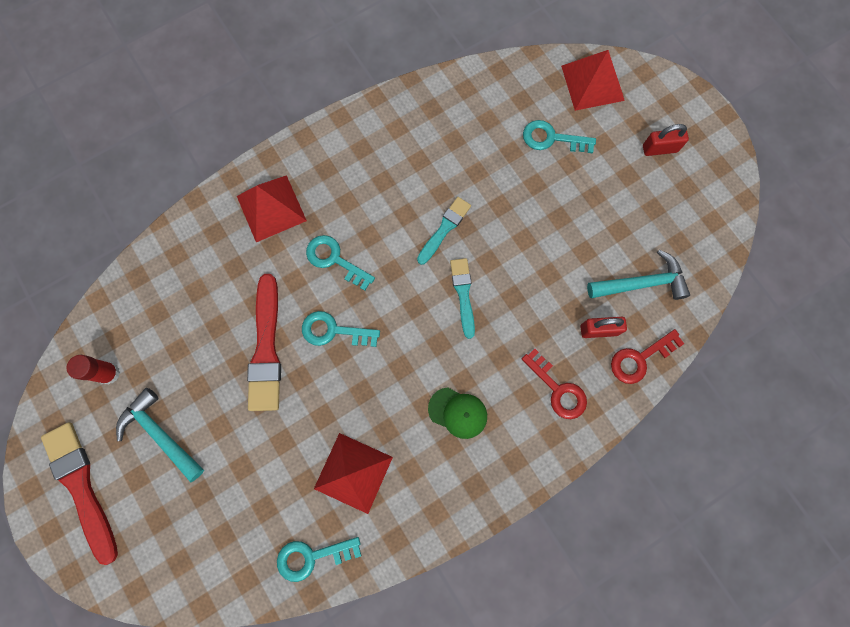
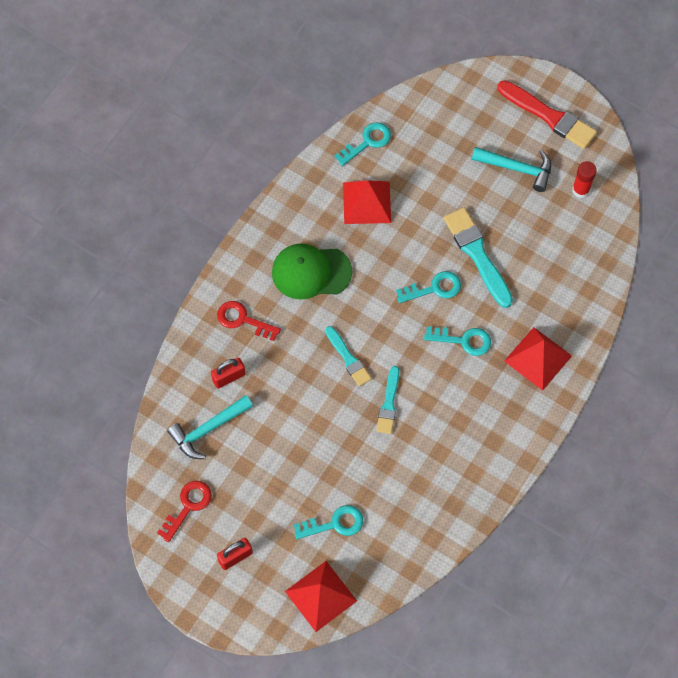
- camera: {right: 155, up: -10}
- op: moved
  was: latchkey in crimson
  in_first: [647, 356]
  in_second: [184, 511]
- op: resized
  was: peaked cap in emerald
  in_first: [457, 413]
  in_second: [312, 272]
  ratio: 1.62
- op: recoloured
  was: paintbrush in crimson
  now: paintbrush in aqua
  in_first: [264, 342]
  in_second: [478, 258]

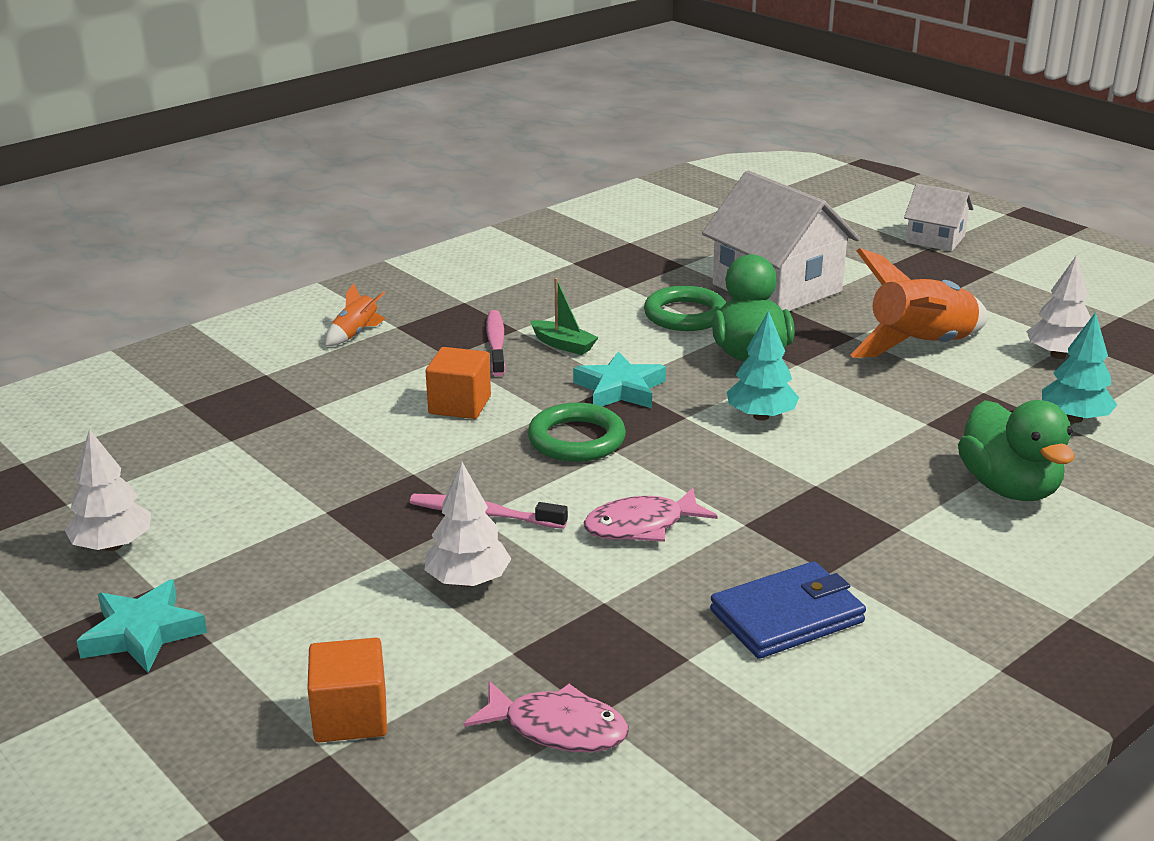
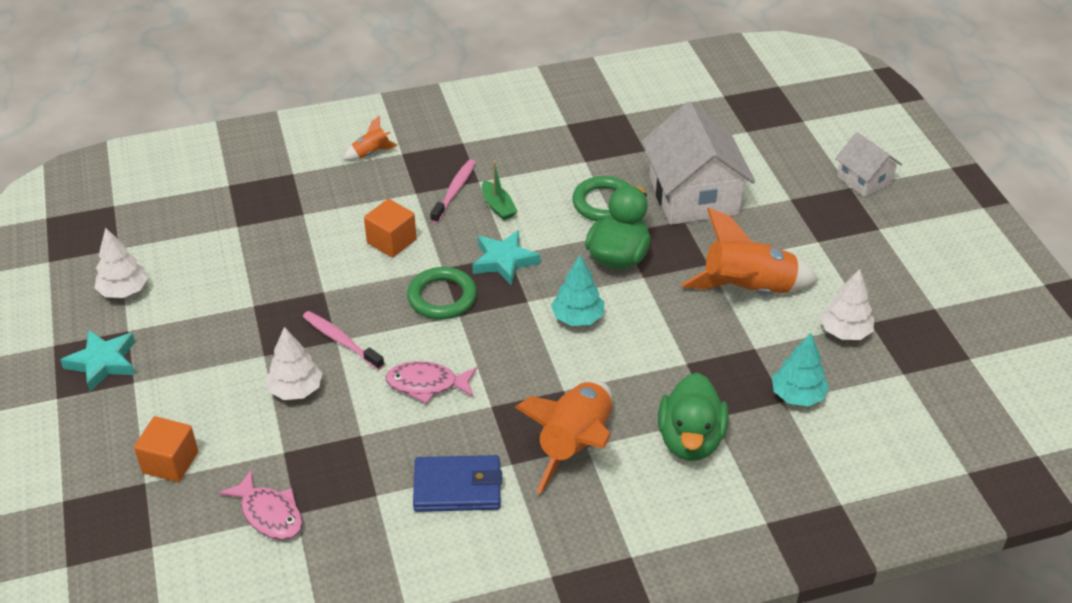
- camera: {right: 25, up: 15}
- op: added
  now: toy rocket in bright orange
  in_second: [563, 437]

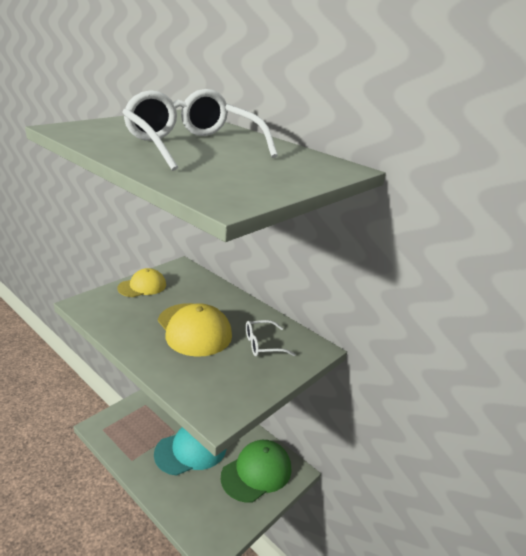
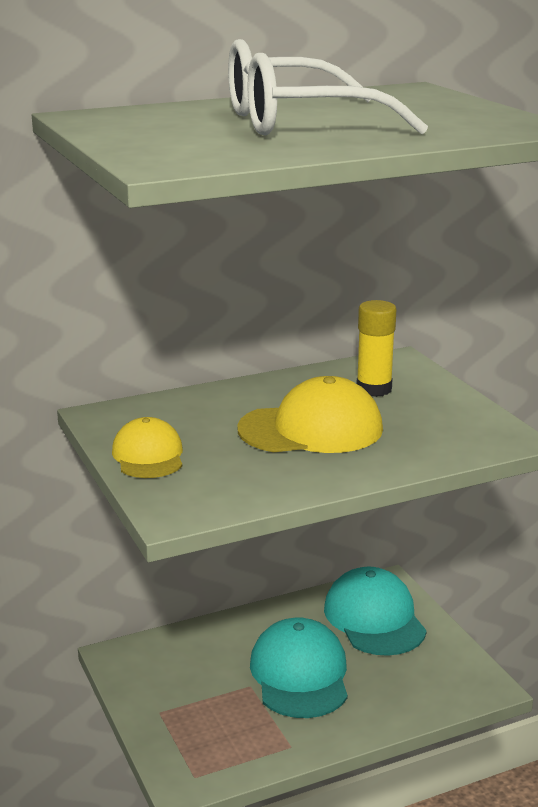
- camera: {right: -65, up: -5}
- op: recoloured
  was: peaked cap in emerald
  now: peaked cap in aqua
  in_first: [256, 471]
  in_second: [375, 611]
- op: replaced
  was: eyeglasses in pure white
  now: glue in bright yellow
  in_first: [271, 338]
  in_second: [376, 348]

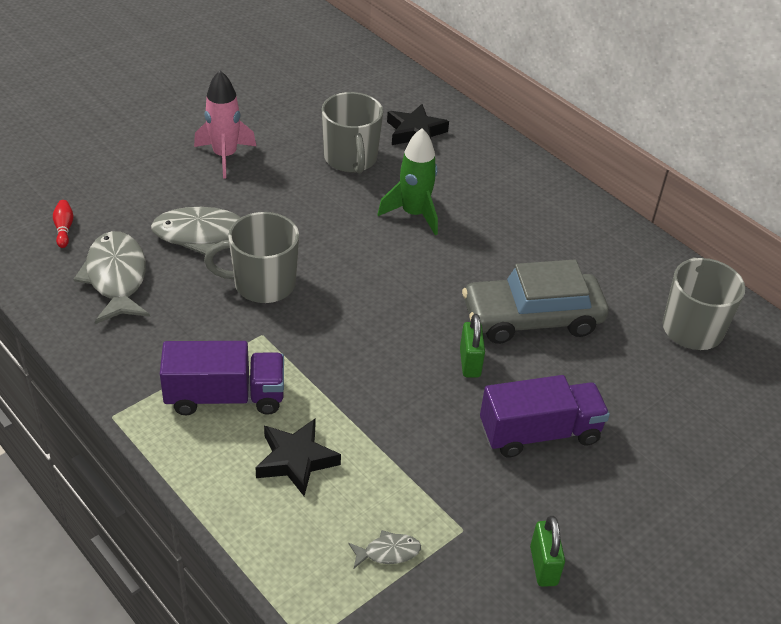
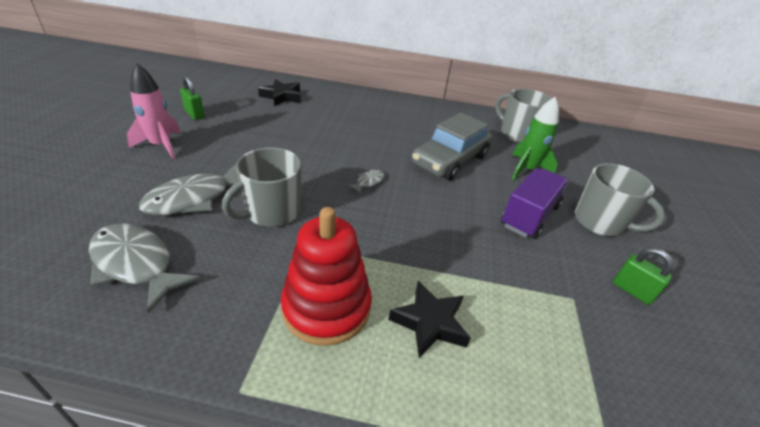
- camera: {right: -40, up: -5}
- op: moved
  was: lock in emerald
  in_first: [472, 346]
  in_second: [192, 98]
- op: replaced
  was: toy truck in violet
  now: ring stacker in crimson
  in_first: [222, 378]
  in_second: [326, 276]
- op: moved
  was: fish in ash-grey
  in_first: [384, 549]
  in_second: [365, 182]
- op: moved
  was: toy rocket in emerald
  in_first: [408, 181]
  in_second: [535, 138]
- op: moved
  was: tea mug in ash-grey
  in_first: [352, 133]
  in_second: [620, 199]
- op: removed
  was: bowling pin in crimson
  in_first: [63, 224]

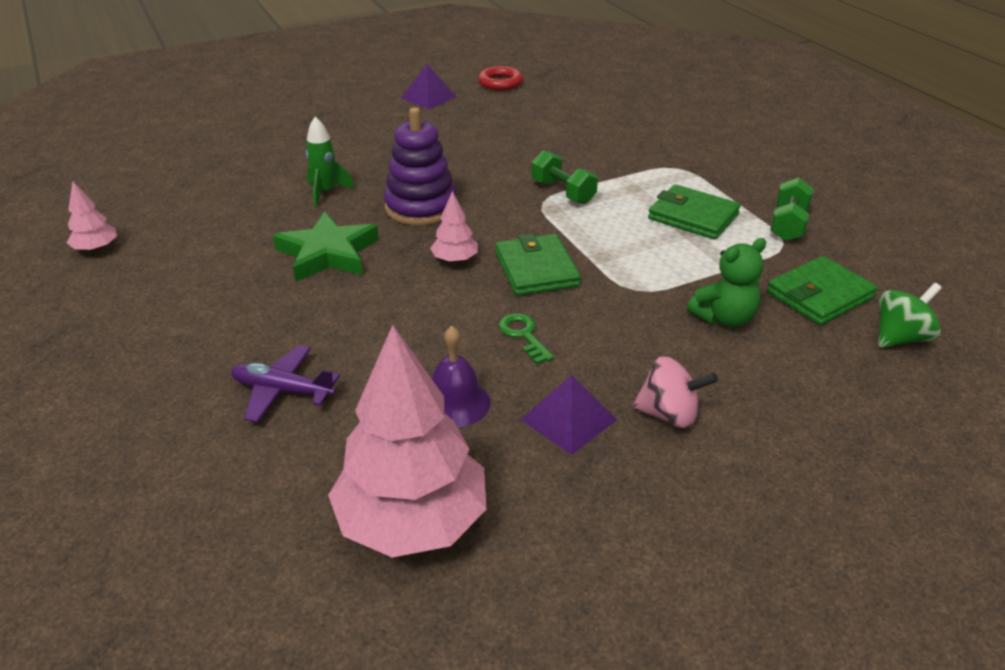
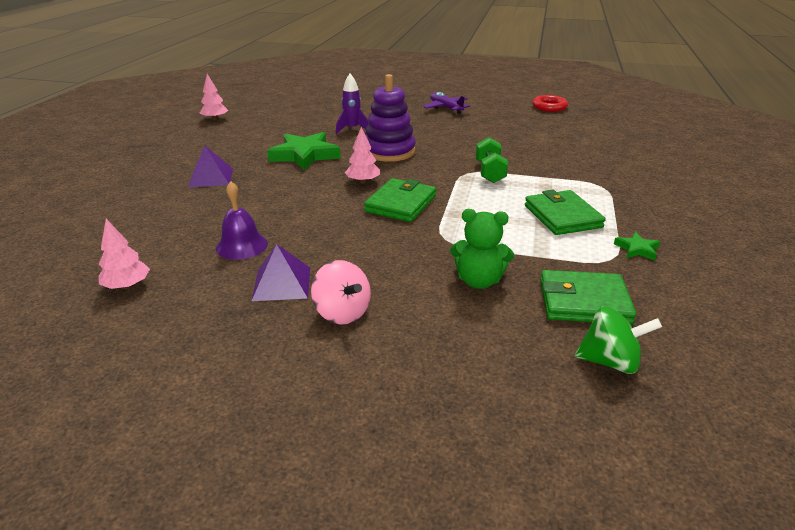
- camera: {right: 40, up: -5}
- op: resized
  was: toy tree in pink
  in_first: [407, 441]
  in_second: [124, 254]
  ratio: 0.45
- op: moved
  was: solid pyramid in violet
  in_first: [429, 86]
  in_second: [210, 167]
- op: recoloured
  was: toy rocket in emerald
  now: toy rocket in violet
  in_first: [330, 161]
  in_second: [352, 104]
- op: moved
  was: plane in violet
  in_first: [285, 383]
  in_second: [446, 103]
- op: replaced
  was: hand weight in emerald
  now: five-pointed star in emerald
  in_first: [791, 209]
  in_second: [637, 246]
- op: removed
  was: latchkey in emerald
  in_first: [526, 338]

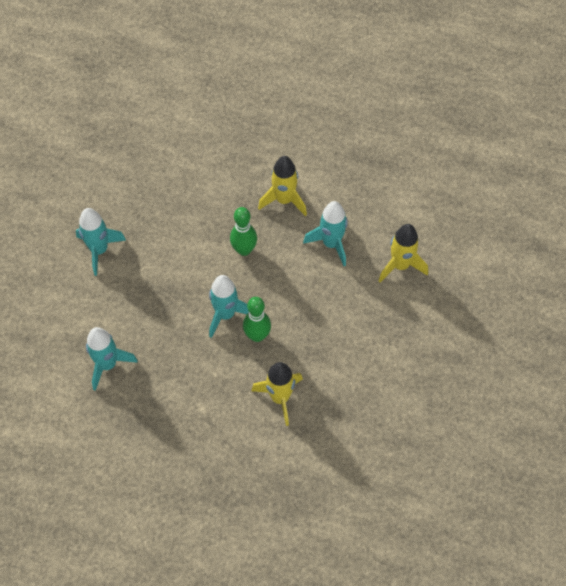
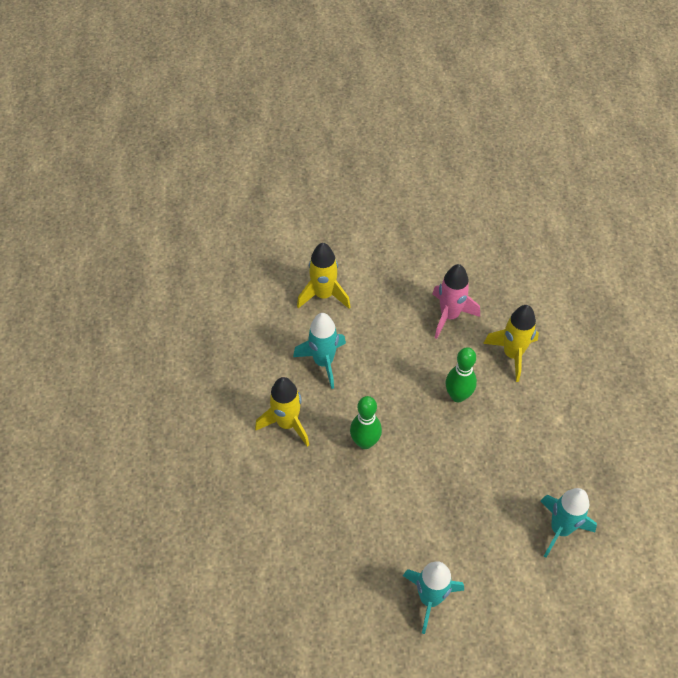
- camera: {right: -110, up: -5}
- op: added
  now: toy rocket in pink
  in_second: [456, 301]
- op: removed
  was: toy rocket in aqua
  in_first: [229, 306]

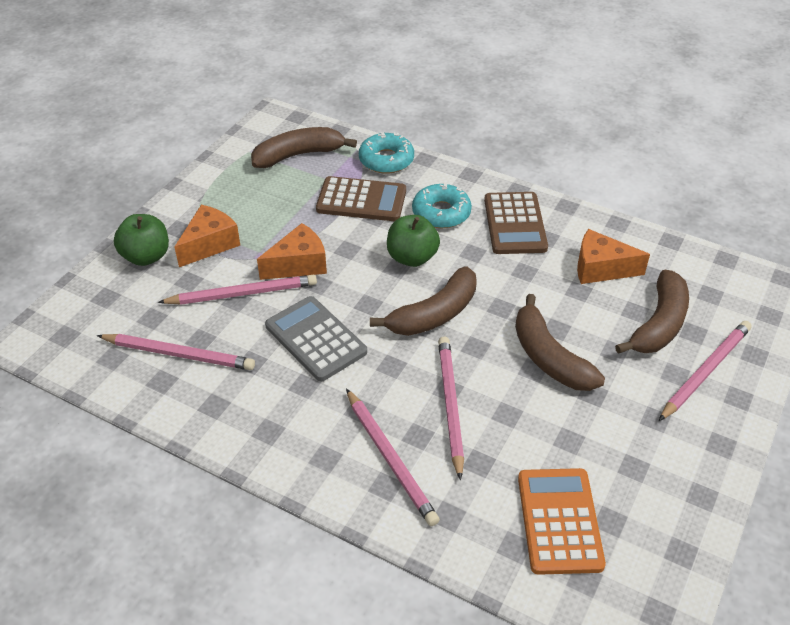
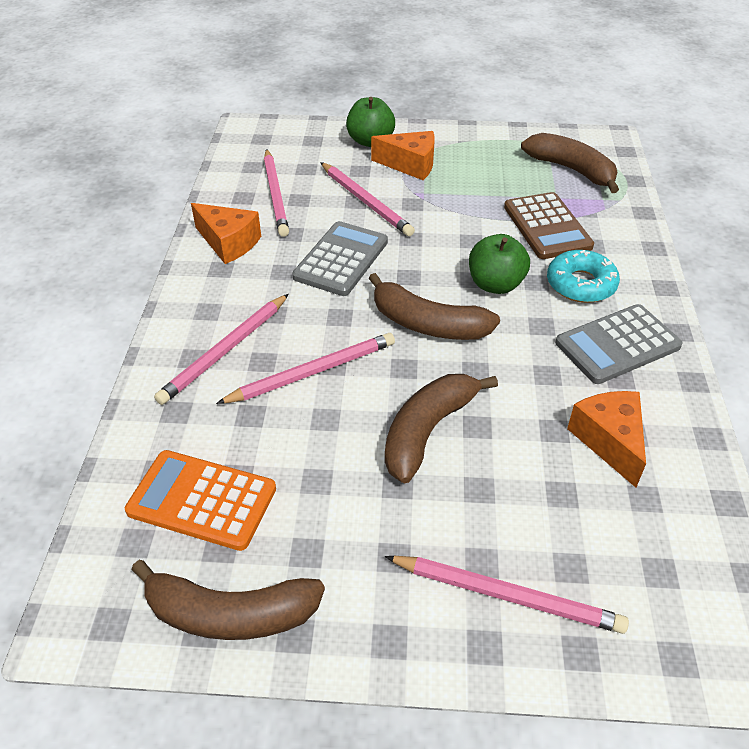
- camera: {right: 65, up: 0}
- op: turned
  was: pocket calculator in bright orange
  in_first: [562, 521]
  in_second: [200, 500]
  clockwise: -135
- op: moved
  was: toy banana in brown
  in_first: [652, 312]
  in_second: [228, 600]
- op: moved
  was: cheese in bright orange
  in_first: [292, 251]
  in_second: [226, 233]
- op: recoloured
  was: pocket calculator in brown
  now: pocket calculator in ash-grey
  in_first: [516, 223]
  in_second: [619, 344]
- op: removed
  was: glazed donut in aqua
  in_first: [386, 153]

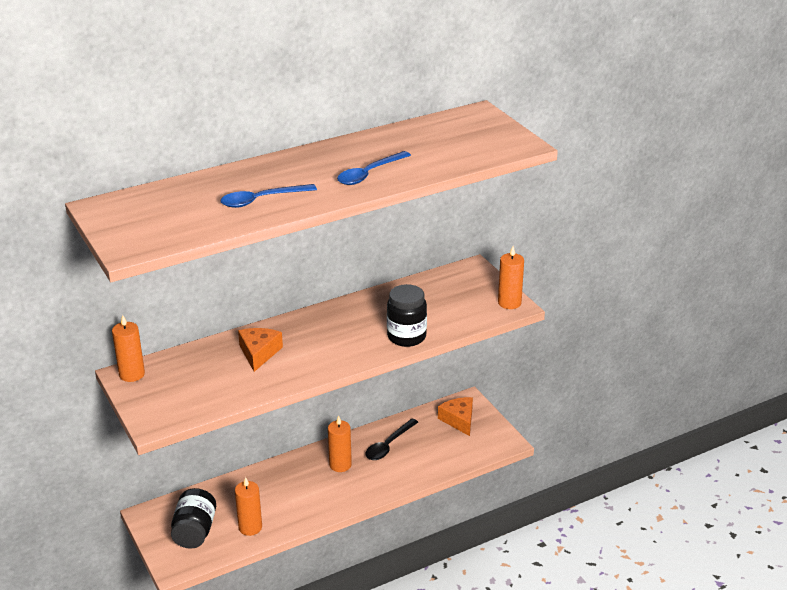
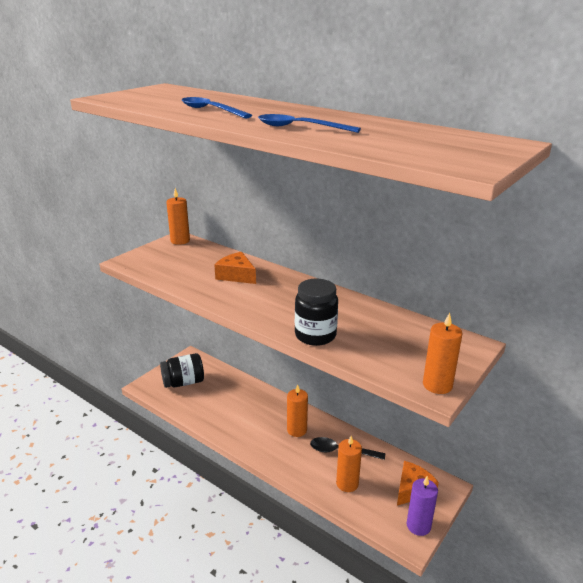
- camera: {right: 65, up: -5}
- op: turned
  was: cheese in bright orange
  in_first: [260, 350]
  in_second: [235, 268]
  clockwise: -120
- op: moved
  was: wax candle in bright orange
  in_first: [248, 506]
  in_second: [349, 464]
- op: added
  now: wax candle in violet
  in_second: [422, 506]

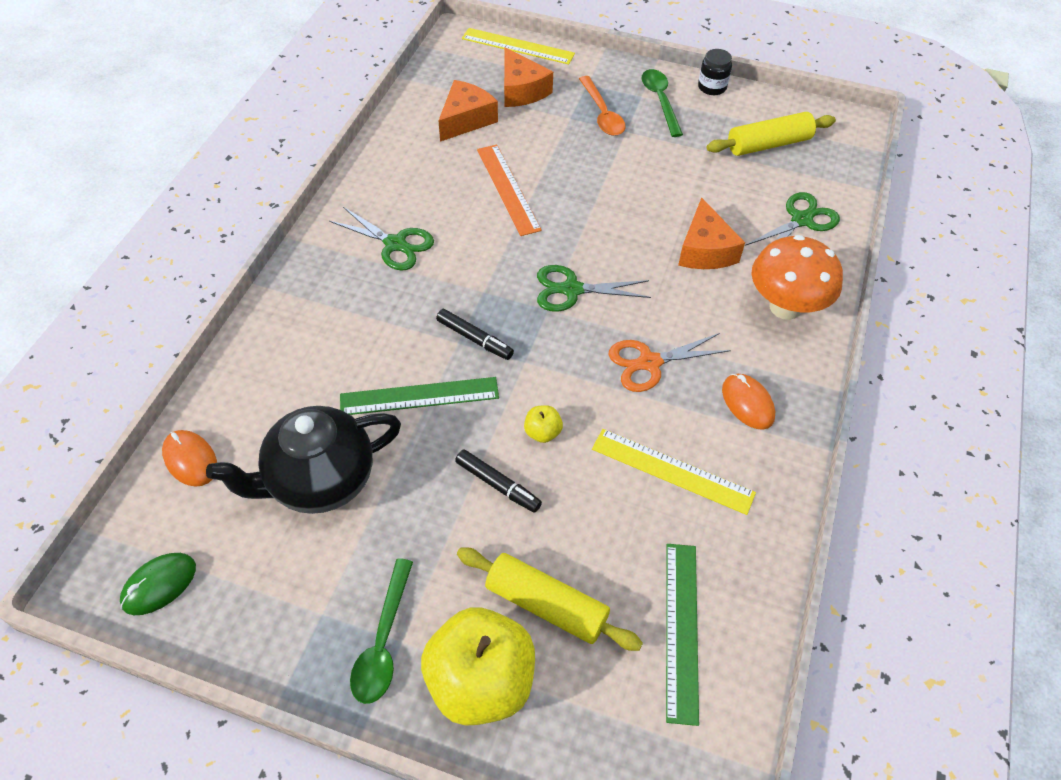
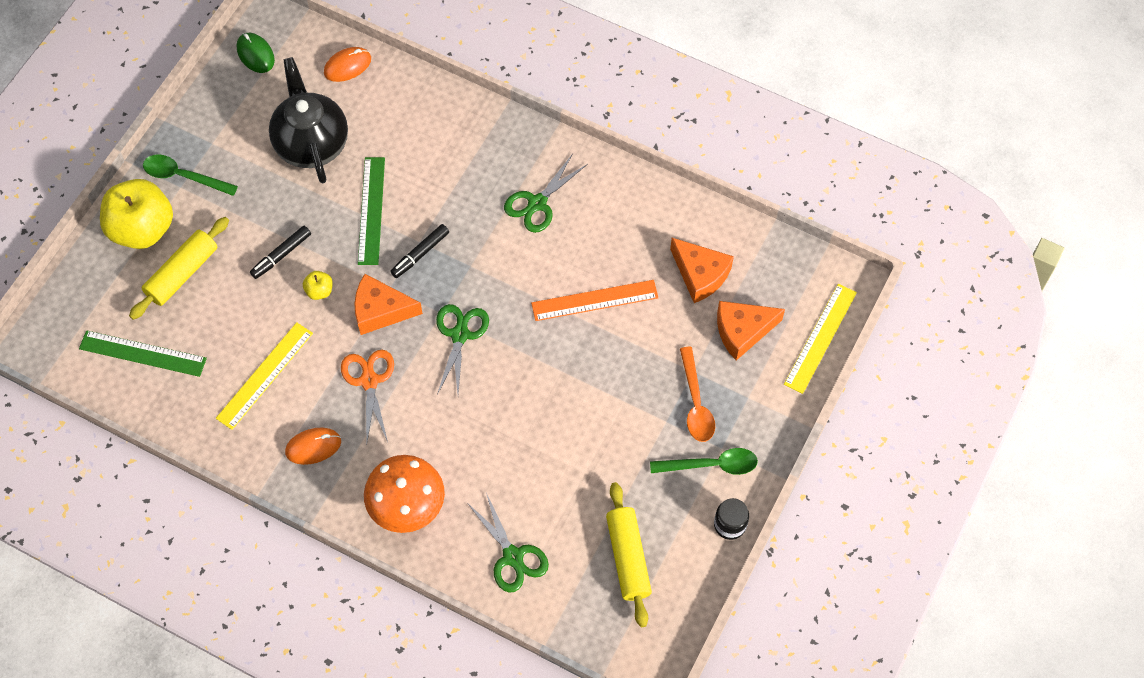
- camera: {right: 100, up: 10}
- op: moved
  was: cheese in bright orange
  in_first: [711, 233]
  in_second: [388, 304]
- op: turned
  was: tablespoon in bright orange
  in_first: [602, 106]
  in_second: [697, 394]
  clockwise: -90

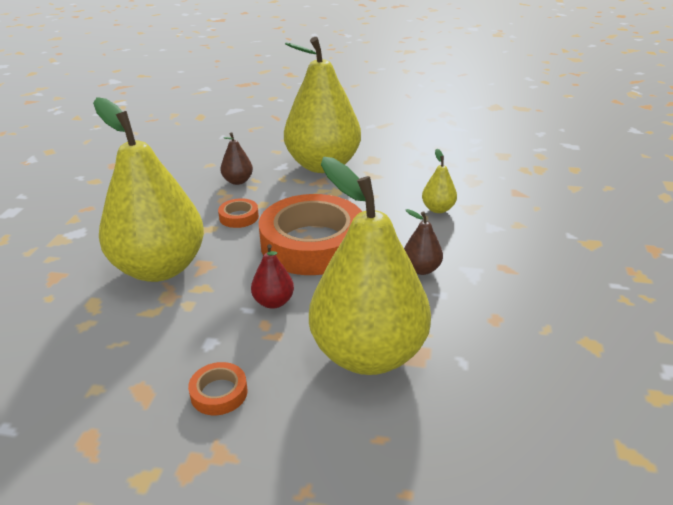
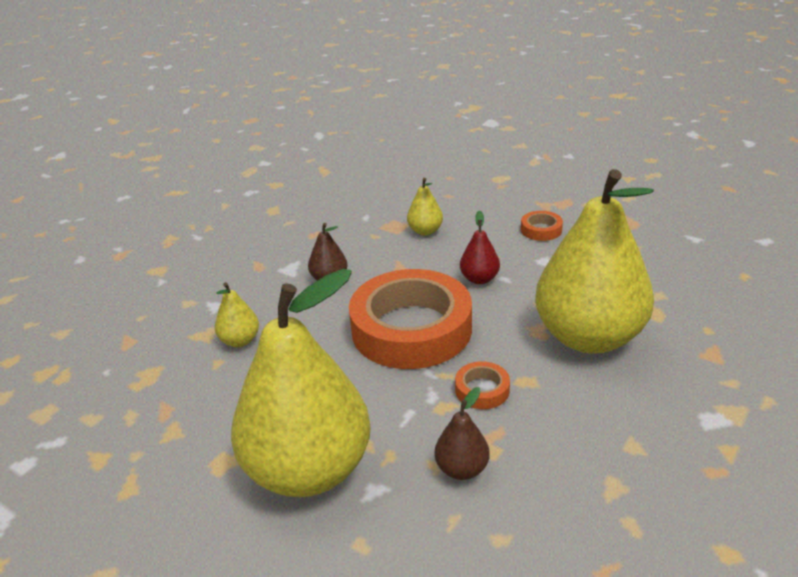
- camera: {right: -155, up: 0}
- op: resized
  was: pear in bright yellow
  in_first: [370, 266]
  in_second: [425, 207]
  ratio: 0.4

